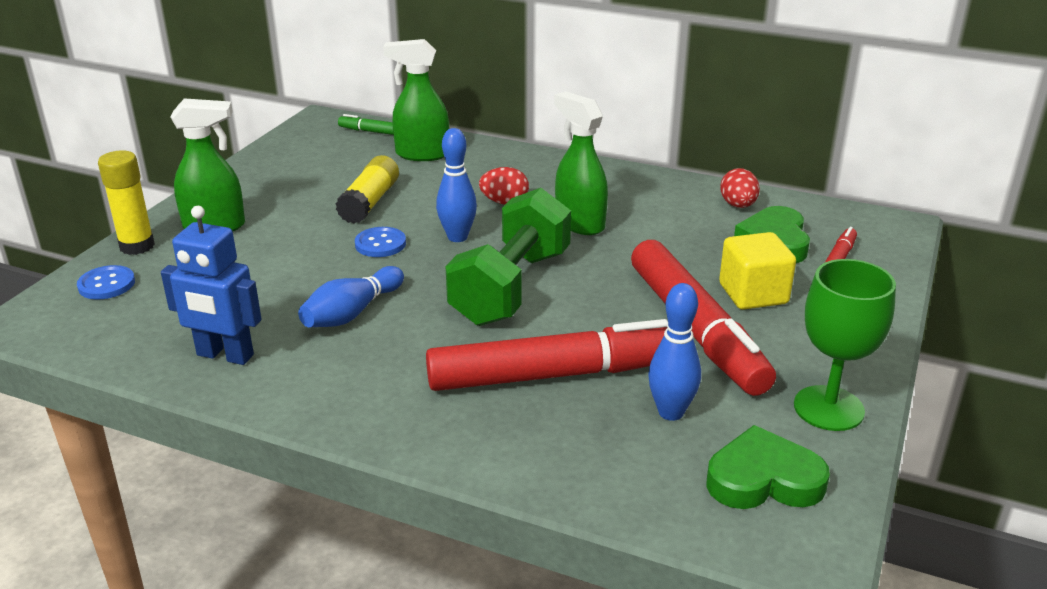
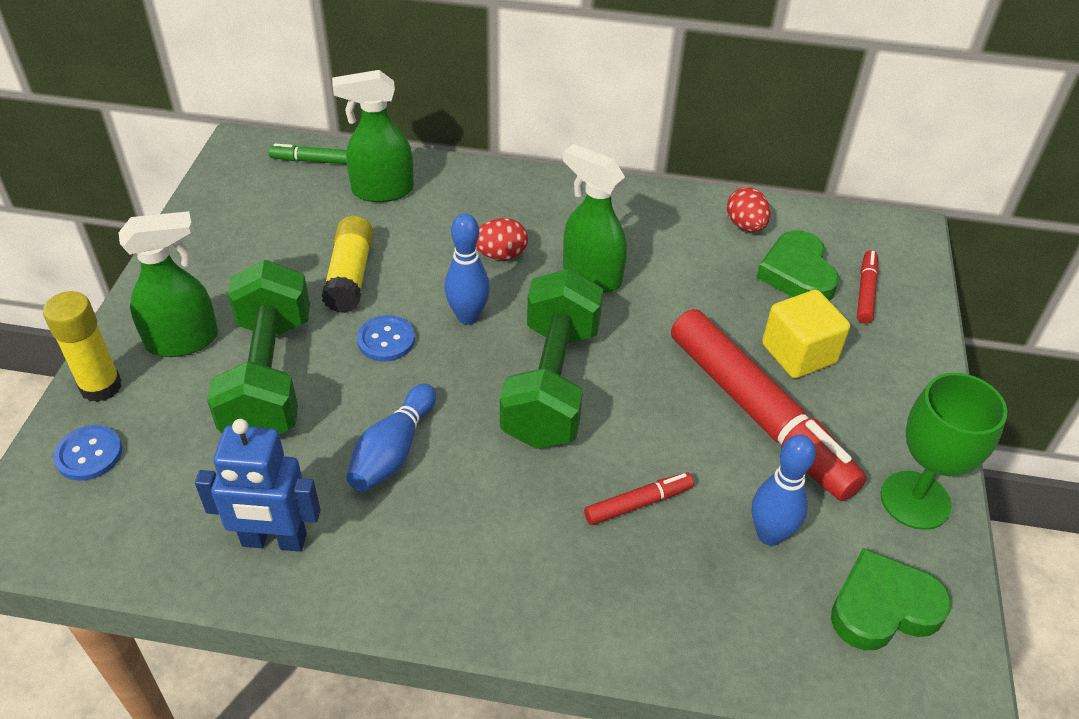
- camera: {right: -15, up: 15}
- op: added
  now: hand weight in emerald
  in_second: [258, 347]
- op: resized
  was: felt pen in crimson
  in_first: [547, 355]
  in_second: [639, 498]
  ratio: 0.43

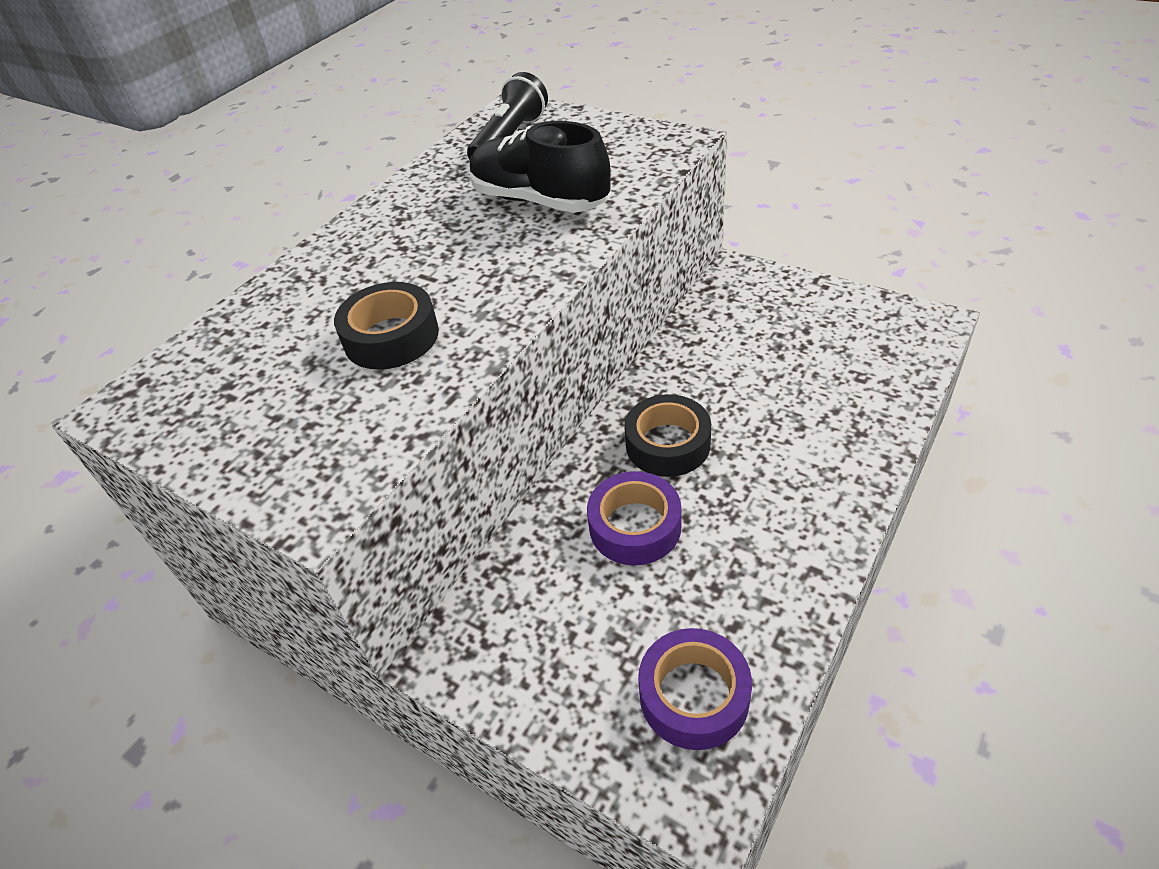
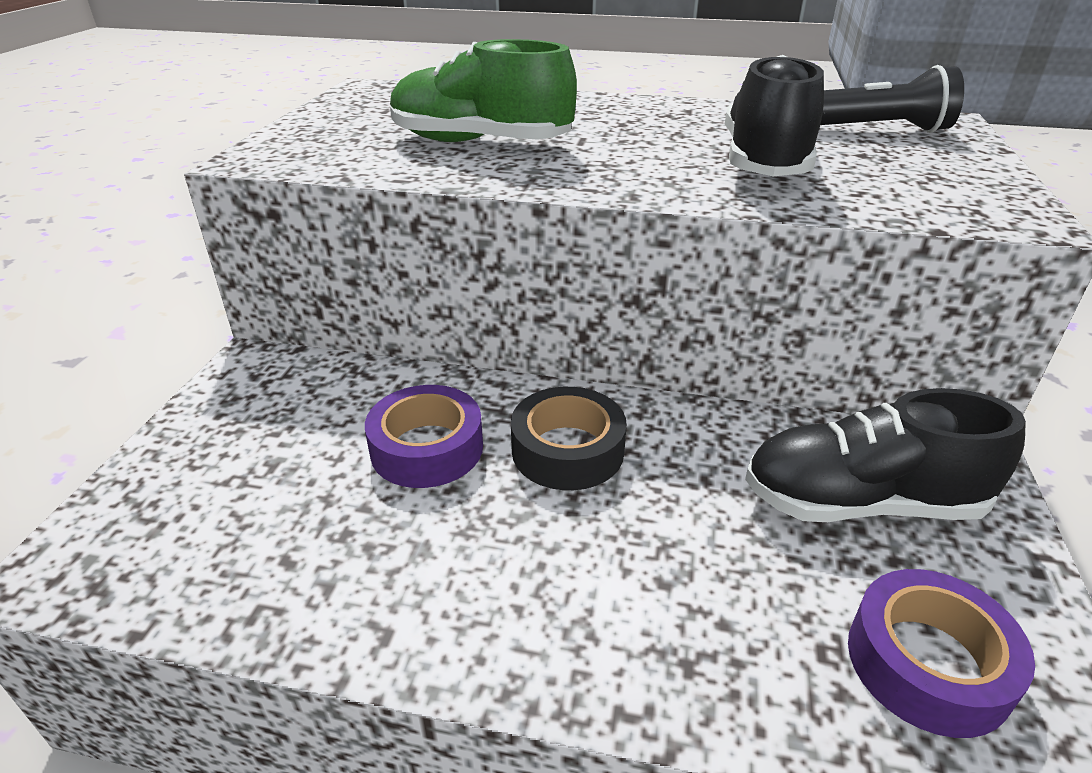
- camera: {right: 65, up: -10}
- op: replaced
  was: roll of tape in black
  now: sneaker in emerald
  in_first: [386, 326]
  in_second: [483, 90]
- op: added
  now: sneaker in black
  in_second: [885, 455]
- op: moved
  was: roll of tape in violet
  in_first: [695, 689]
  in_second: [941, 653]

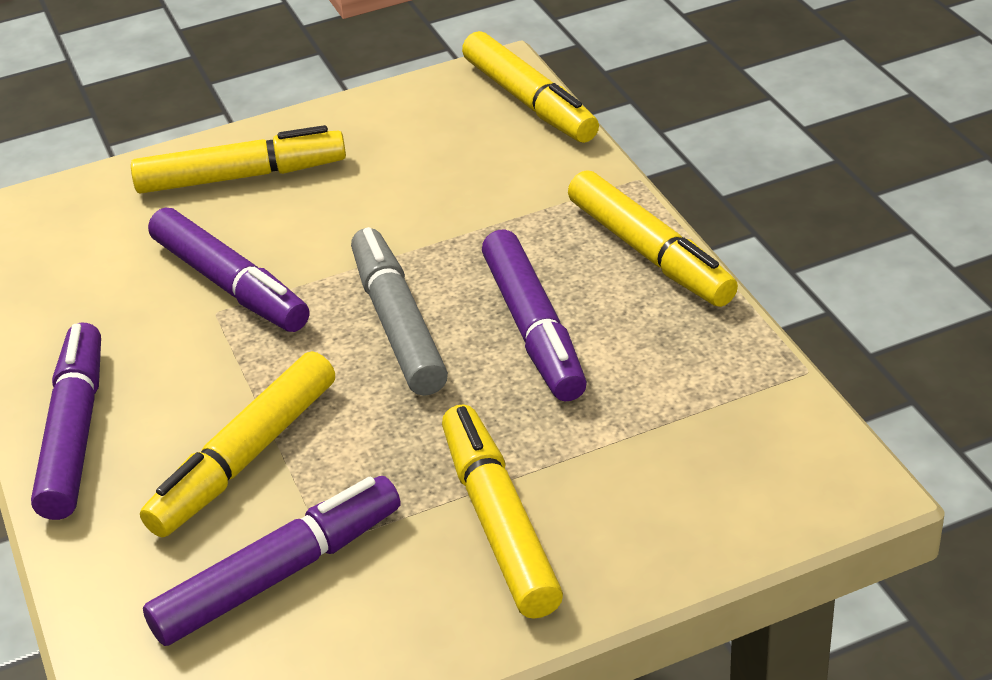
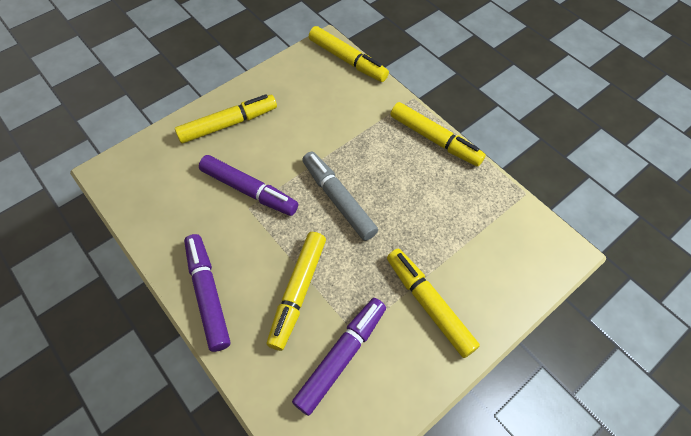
- camera: {right: -20, up: 20}
- op: removed
  was: felt pen in violet
  in_first: [534, 315]

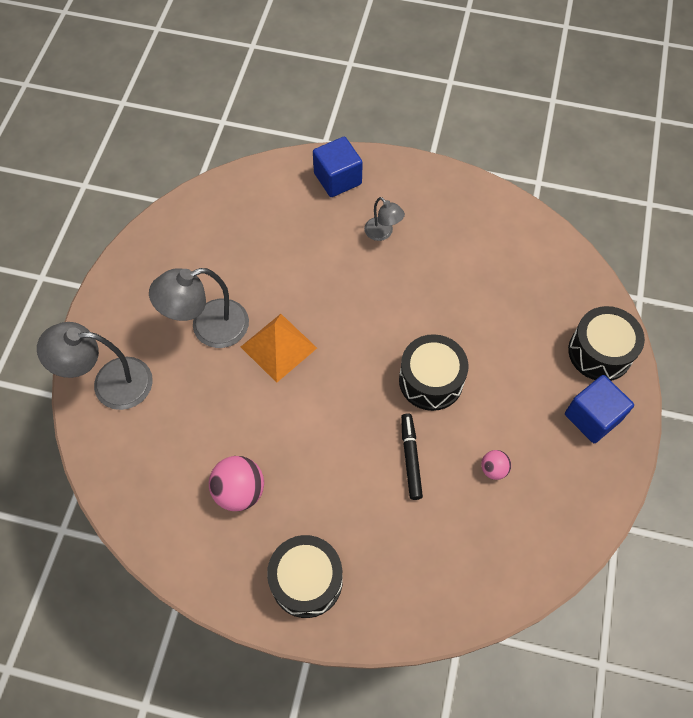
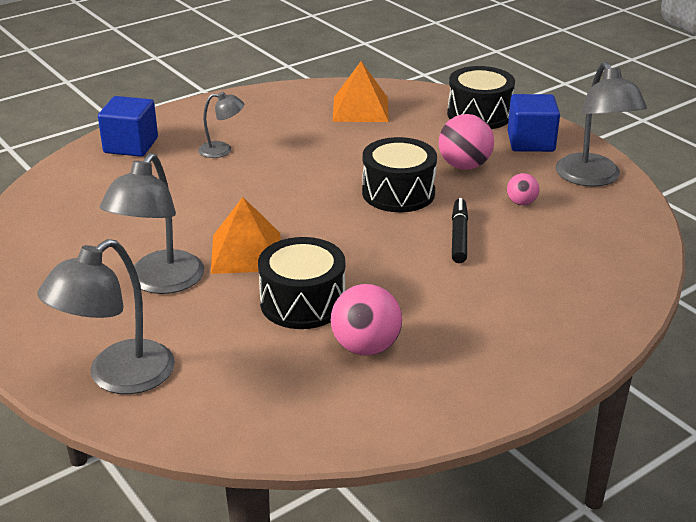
- camera: {right: -50, up: -30}
- op: moved
  was: toy drum in black
  in_first: [305, 576]
  in_second: [301, 283]
- op: added
  now: solid pyramid in bright orange
  in_second: [361, 91]
- op: added
  now: play ball in pink
  in_second: [466, 142]
- op: turned
  was: felt pen in black
  in_first: [412, 456]
  in_second: [460, 230]
  clockwise: 60
- op: added
  now: lamp in ash-grey
  in_second: [601, 124]

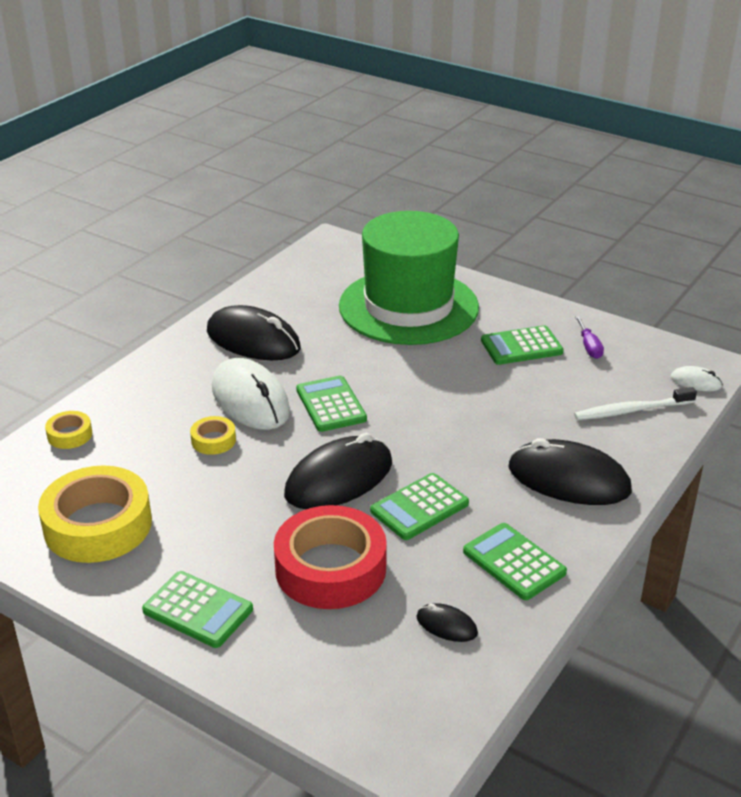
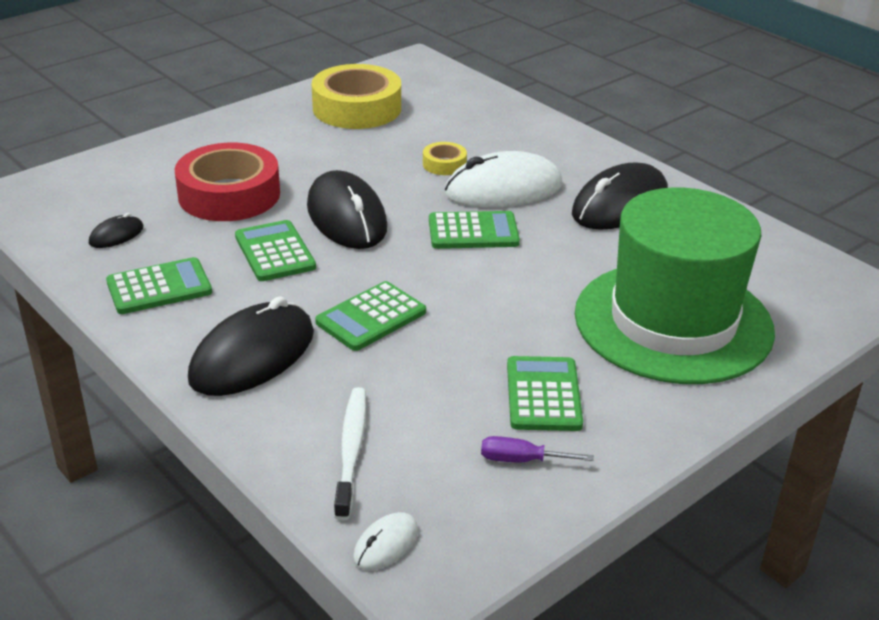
- camera: {right: 105, up: 0}
- op: moved
  was: pocket calculator in emerald
  in_first: [197, 609]
  in_second: [370, 316]
- op: removed
  was: roll of tape in bright yellow
  in_first: [68, 430]

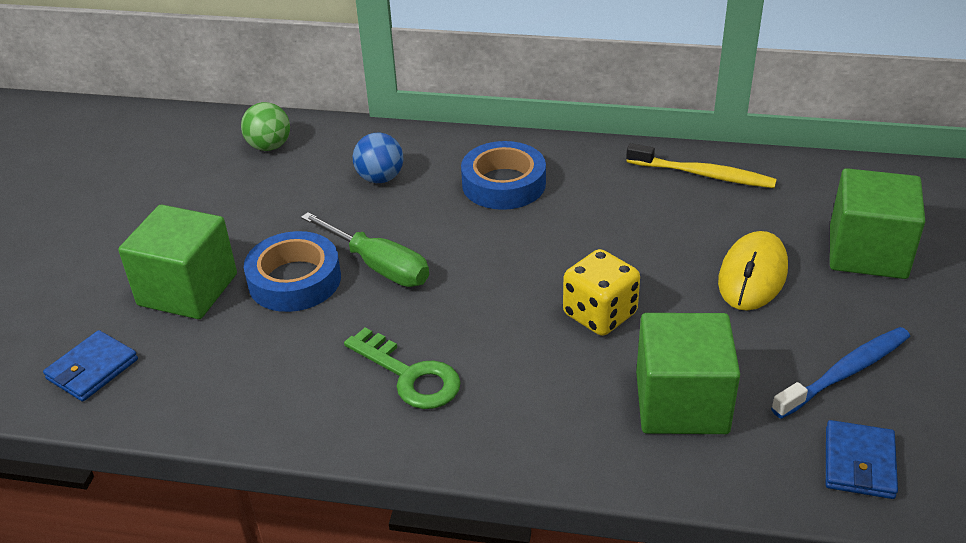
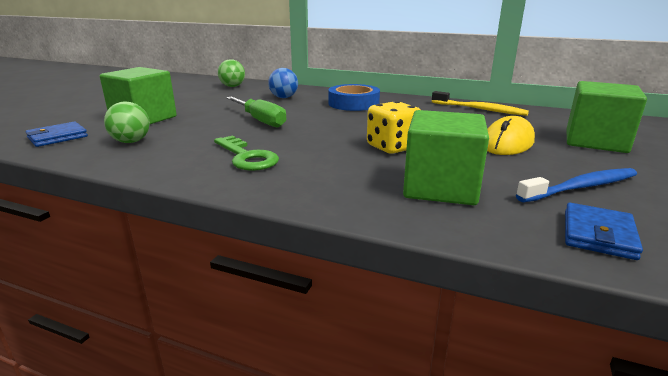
- camera: {right: 10, up: -15}
- op: added
  now: play ball in emerald
  in_second: [127, 122]
- op: removed
  was: roll of tape in cobalt
  in_first: [292, 271]

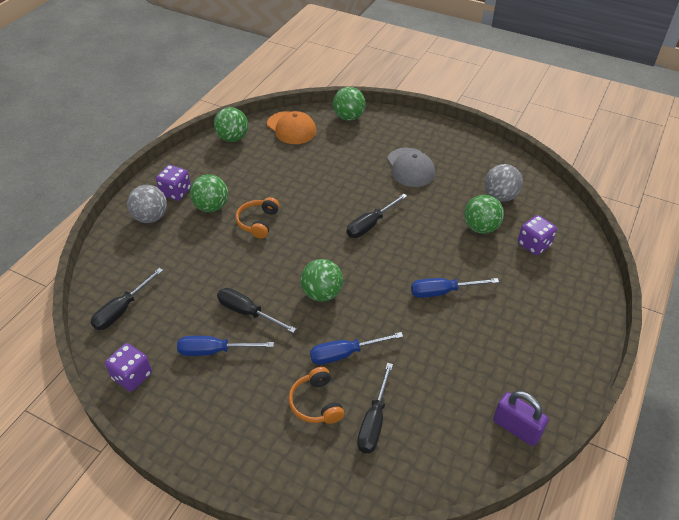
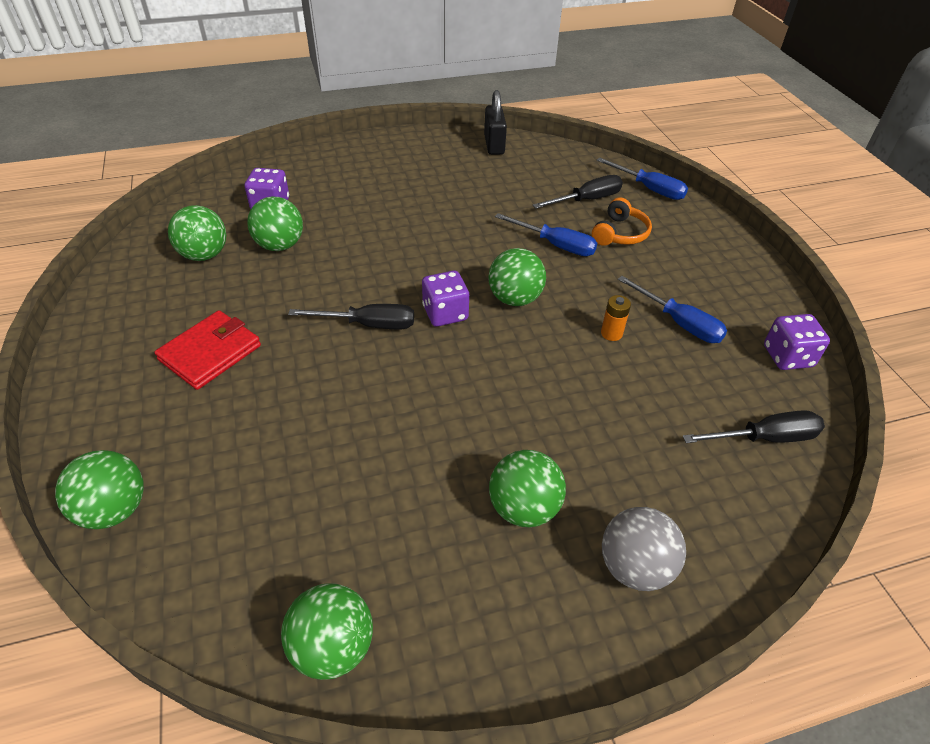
- camera: {right: -135, up: 0}
- op: replaced
  was: peaked cap in ash-grey
  now: wallet in crimson
  in_first: [411, 167]
  in_second: [207, 350]
- op: recoloured
  was: play ball in ash-grey
  now: play ball in emerald
  in_first: [504, 183]
  in_second: [197, 233]
- op: moved
  was: dice in violet
  in_first: [173, 183]
  in_second: [445, 299]
- op: recoloured
  was: lock in violet
  now: lock in black
  in_first: [521, 418]
  in_second: [495, 122]
- op: moved
  was: flat screwdriver in cobalt
  in_first: [455, 288]
  in_second: [642, 178]
- op: replaced
  was: flat screwdriver in black
  now: AA battery in bright orange
  in_first: [256, 310]
  in_second: [616, 318]
- op: removed
  was: headphones in bright orange
  in_first: [257, 218]
- op: removed
  was: peaked cap in bright orange
  in_first: [291, 127]

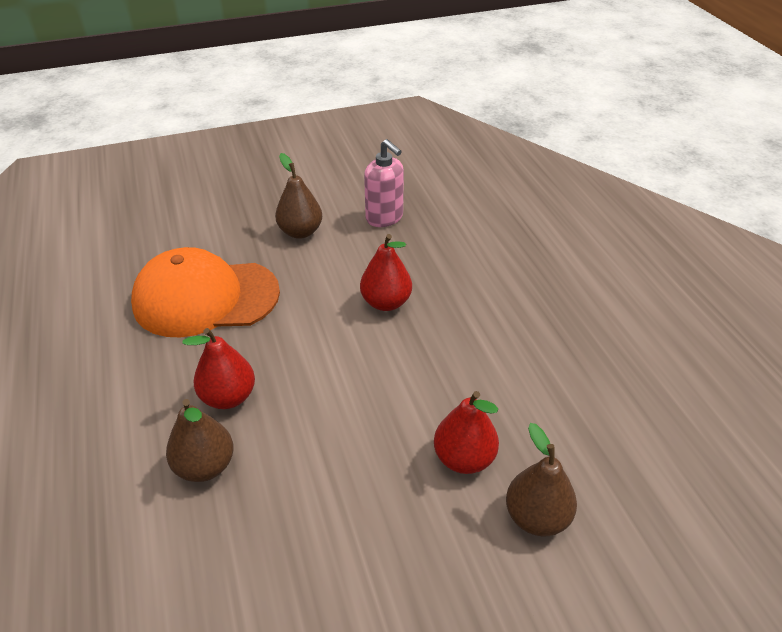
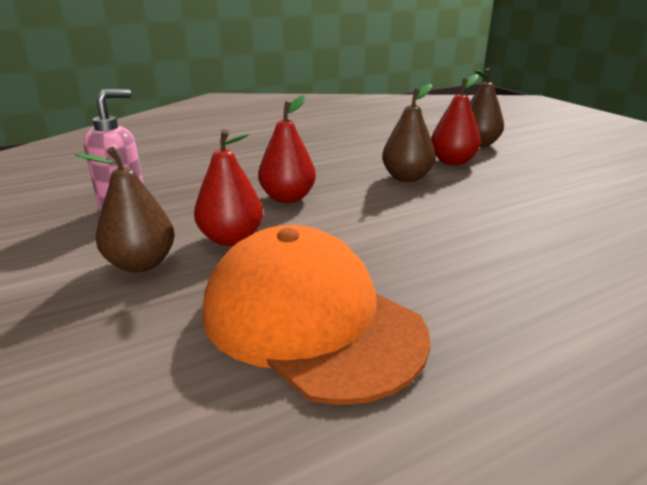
- camera: {right: -100, up: -15}
- op: moved
  was: pear in crimson
  in_first: [218, 368]
  in_second: [228, 187]
- op: turned
  was: peaked cap in bright orange
  in_first: [205, 292]
  in_second: [317, 315]
  clockwise: 150
- op: moved
  was: pear in brown
  in_first: [200, 440]
  in_second: [408, 133]

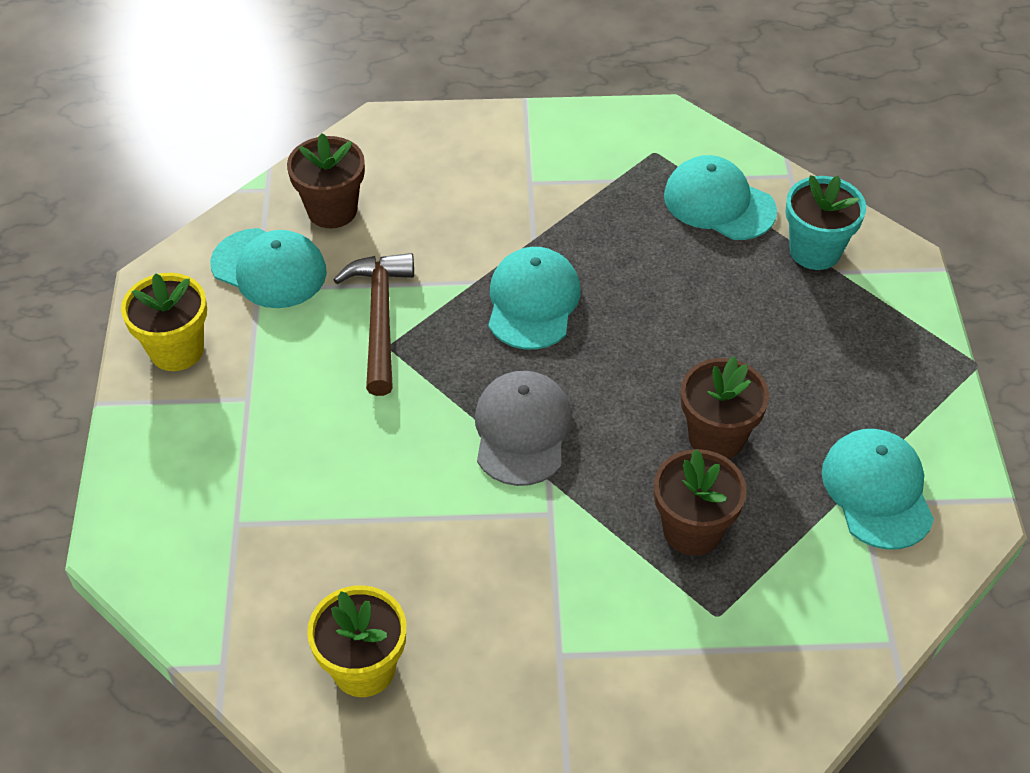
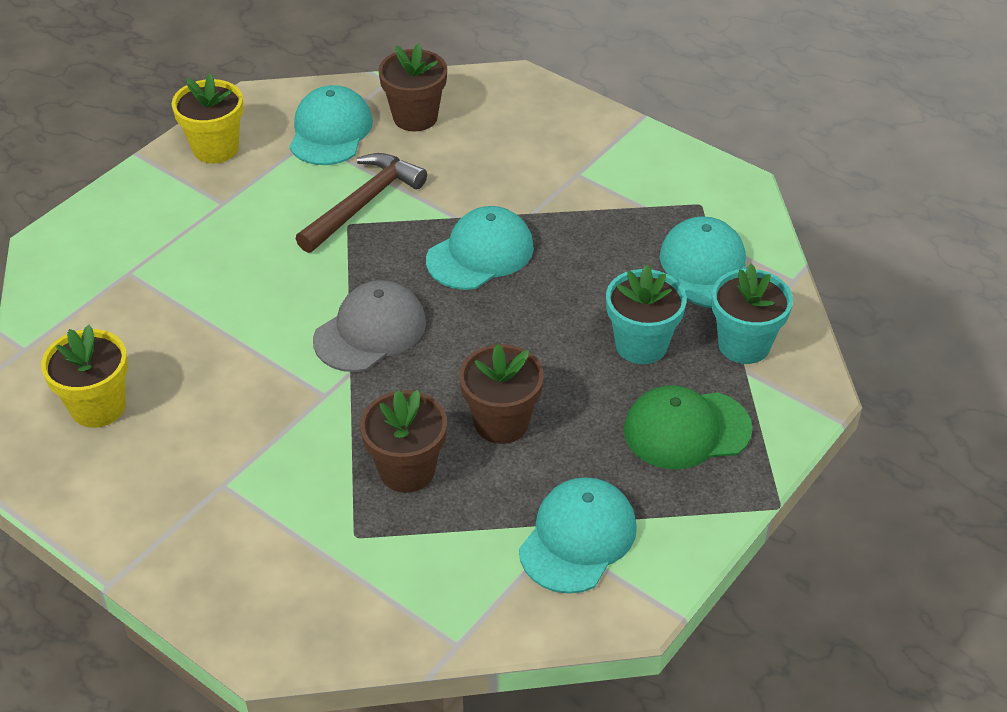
- camera: {right: 40, up: -5}
- op: turned
  was: peaked cap in aqua
  in_first: [268, 268]
  in_second: [331, 125]
  clockwise: -150
- op: added
  now: flower pot in aqua
  in_second: [646, 314]
- op: added
  now: peaked cap in emerald
  in_second: [688, 427]

